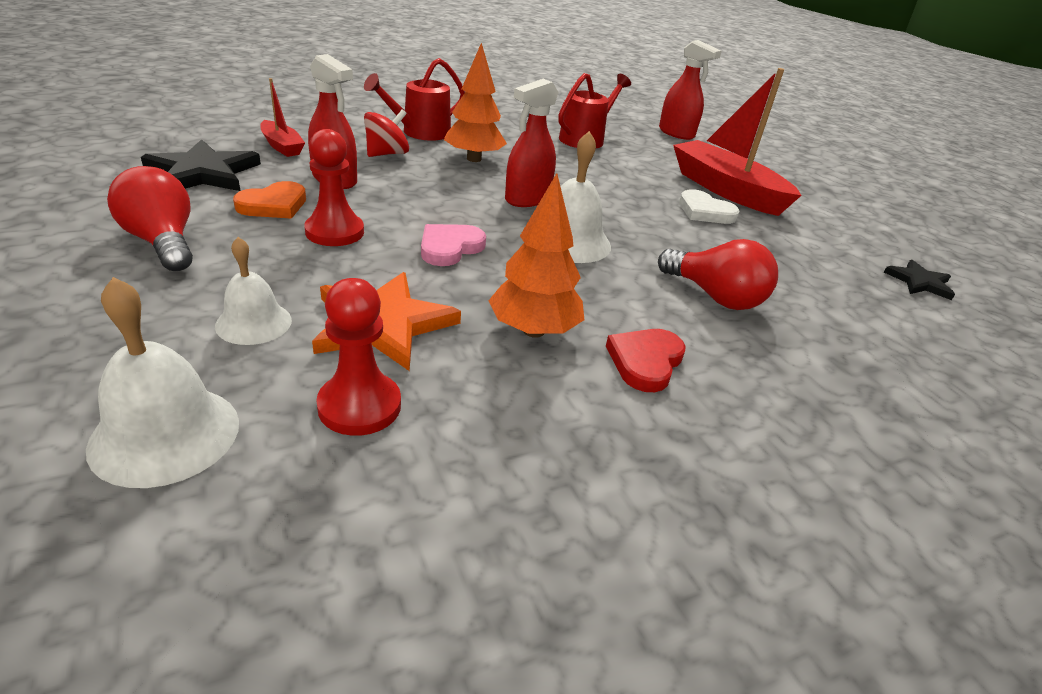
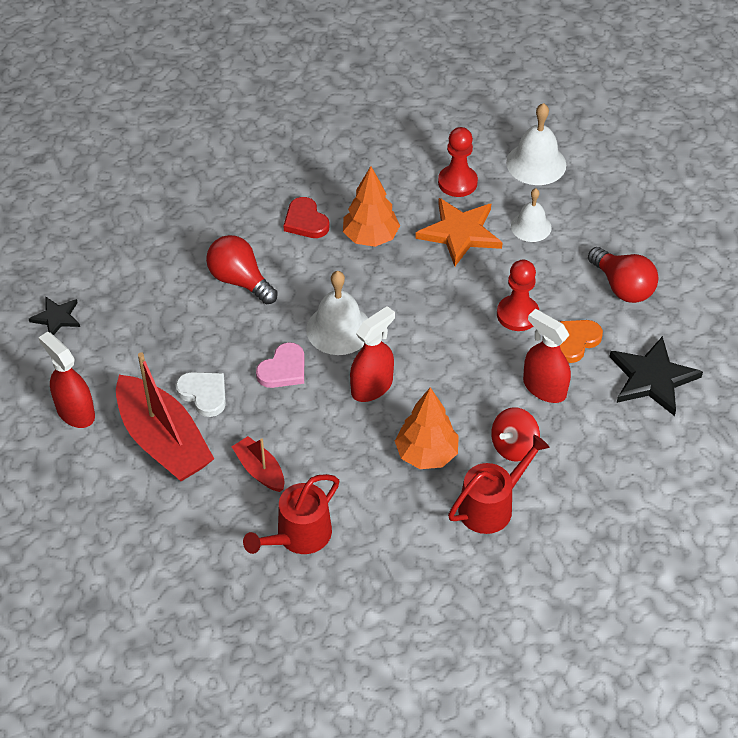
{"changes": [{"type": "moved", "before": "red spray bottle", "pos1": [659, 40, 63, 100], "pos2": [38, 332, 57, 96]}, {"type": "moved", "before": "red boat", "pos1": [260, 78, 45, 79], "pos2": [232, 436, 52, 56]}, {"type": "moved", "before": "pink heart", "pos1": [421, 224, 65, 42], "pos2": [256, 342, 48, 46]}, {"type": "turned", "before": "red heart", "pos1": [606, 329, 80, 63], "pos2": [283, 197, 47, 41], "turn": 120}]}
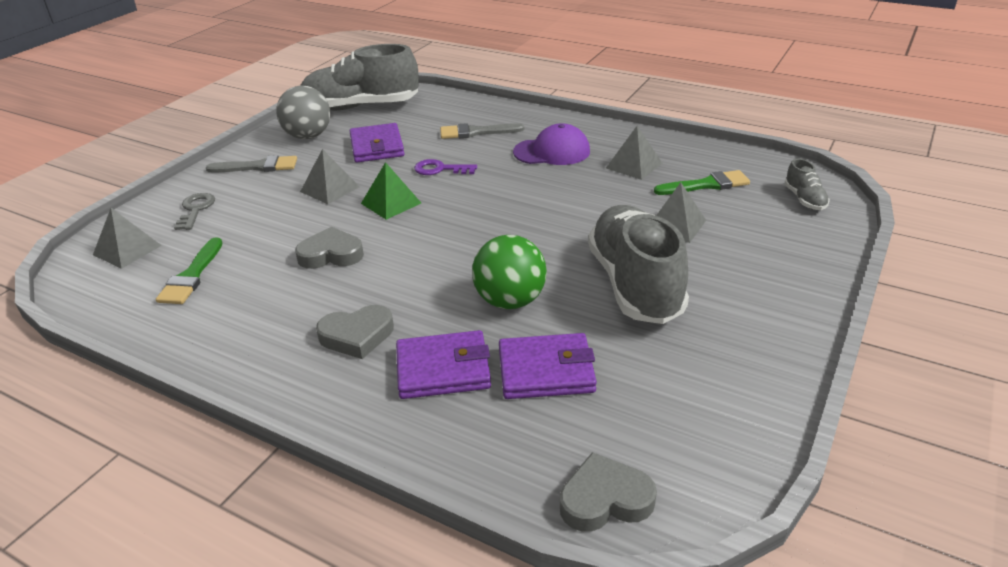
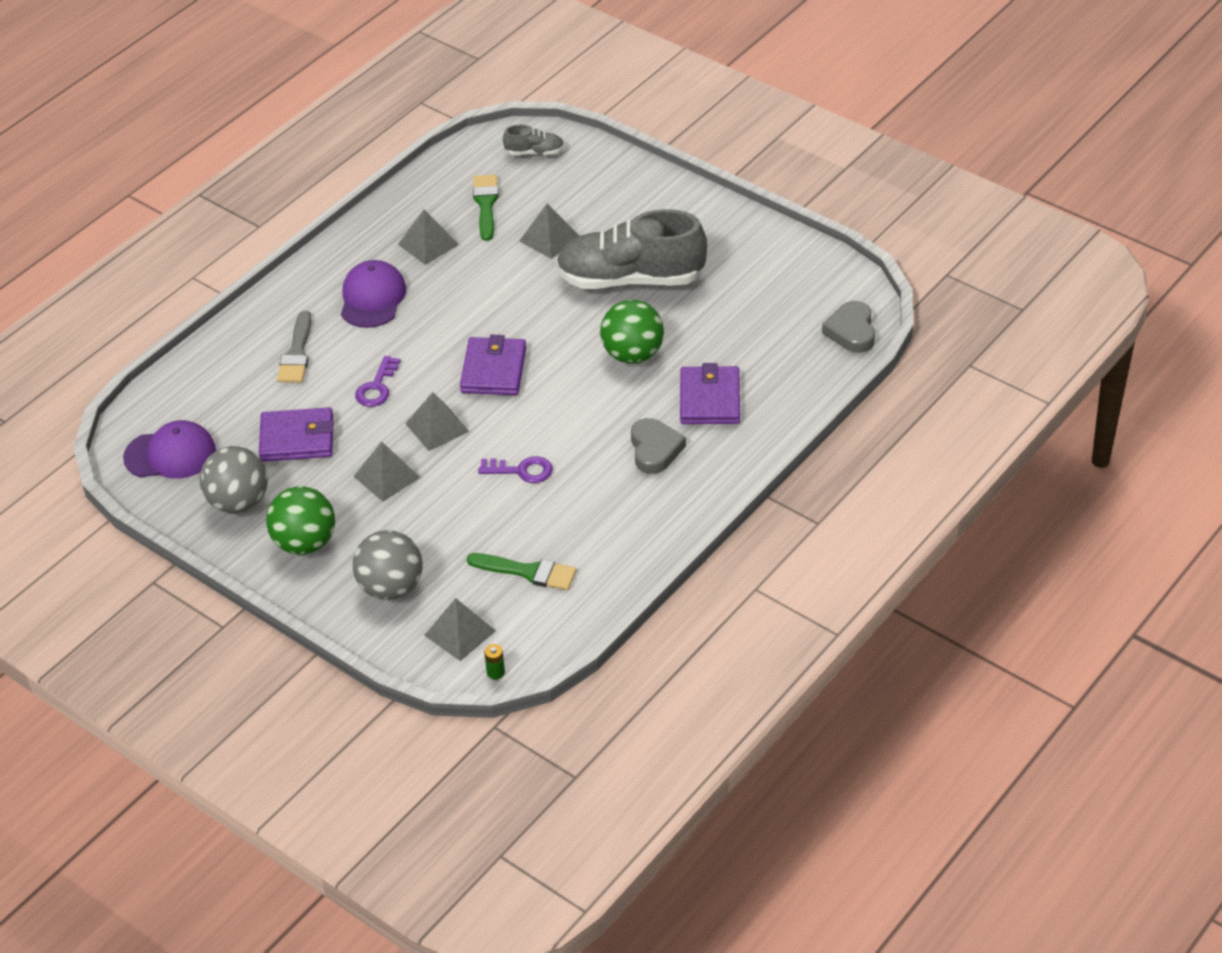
{"changes": [{"type": "replaced", "before": "grey shoe", "after": "purple cap", "pos1": [300, 44, 119, 66], "pos2": [123, 420, 93, 58]}, {"type": "replaced", "before": "grey brush", "after": "green ball", "pos1": [206, 155, 91, 18], "pos2": [266, 486, 69, 69]}, {"type": "replaced", "before": "grey key", "after": "grey ball", "pos1": [174, 193, 41, 37], "pos2": [353, 530, 70, 70]}, {"type": "recoloured", "before": "green pyramid", "after": "grey pyramid", "pos1": [361, 162, 60, 58], "pos2": [405, 392, 64, 59]}, {"type": "moved", "before": "purple wallet", "pos1": [499, 333, 98, 66], "pos2": [460, 334, 66, 61]}, {"type": "replaced", "before": "grey heart", "after": "purple key", "pos1": [295, 227, 69, 42], "pos2": [478, 456, 75, 27]}, {"type": "added", "after": "green battery", "pos2": [484, 644, 21, 36]}]}
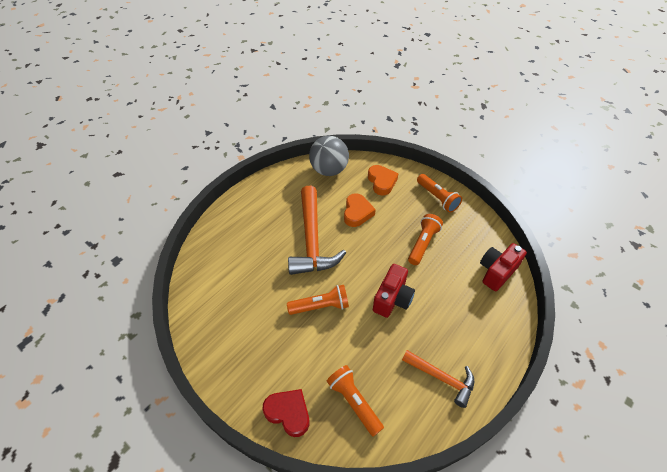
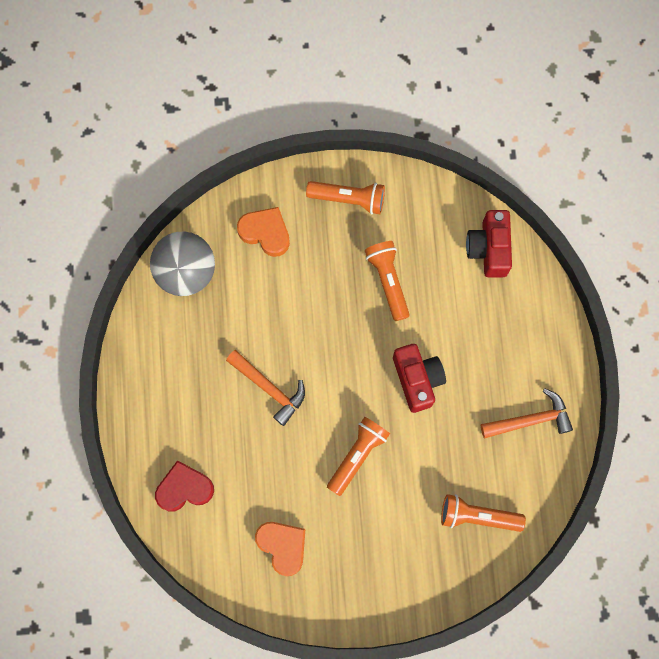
{"changes": [{"type": "moved", "before": "red heart", "pos1": [262, 389, 47, 48], "pos2": [155, 460, 59, 51]}, {"type": "resized", "before": "orange hammer", "pos1": [288, 186, 58, 89], "pos2": [226, 350, 79, 76], "scale": 0.58}, {"type": "moved", "before": "orange heart", "pos1": [344, 193, 32, 34], "pos2": [255, 522, 50, 54]}]}
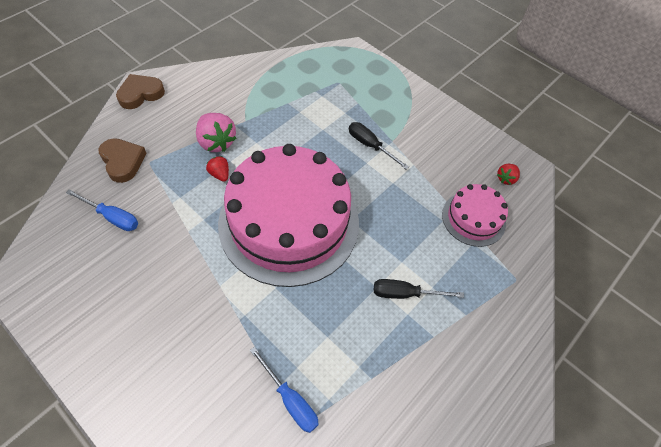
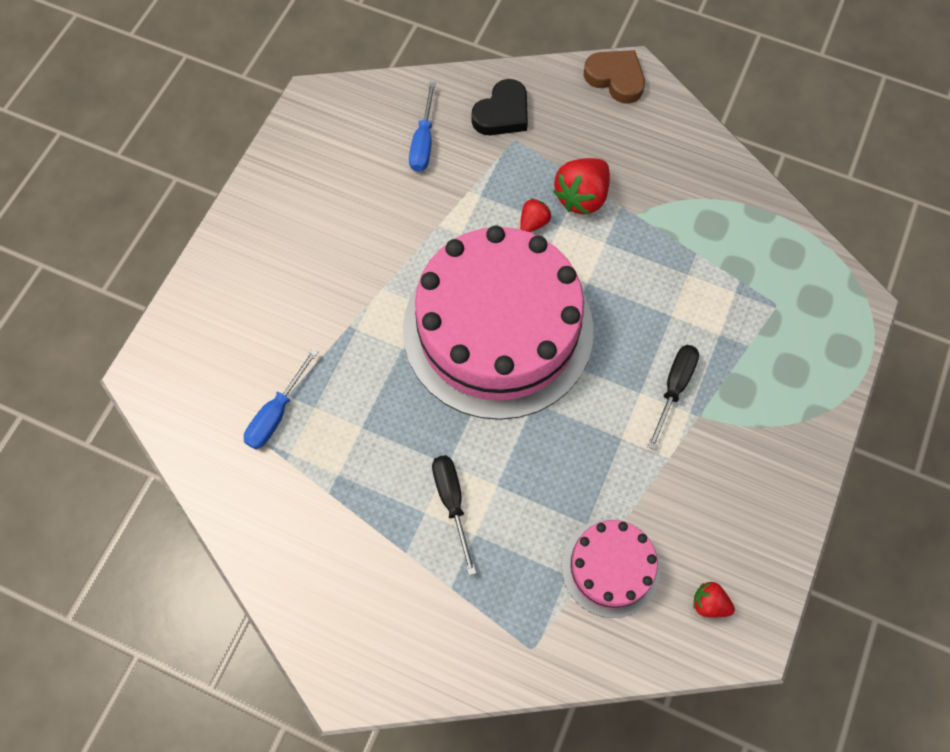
{"changes": [{"type": "recoloured", "before": "brown heart", "after": "black heart", "pos1": [98, 138, 48, 45], "pos2": [472, 79, 56, 56]}, {"type": "recoloured", "before": "pink strawberry", "after": "red strawberry", "pos1": [196, 113, 40, 39], "pos2": [553, 158, 57, 57]}]}
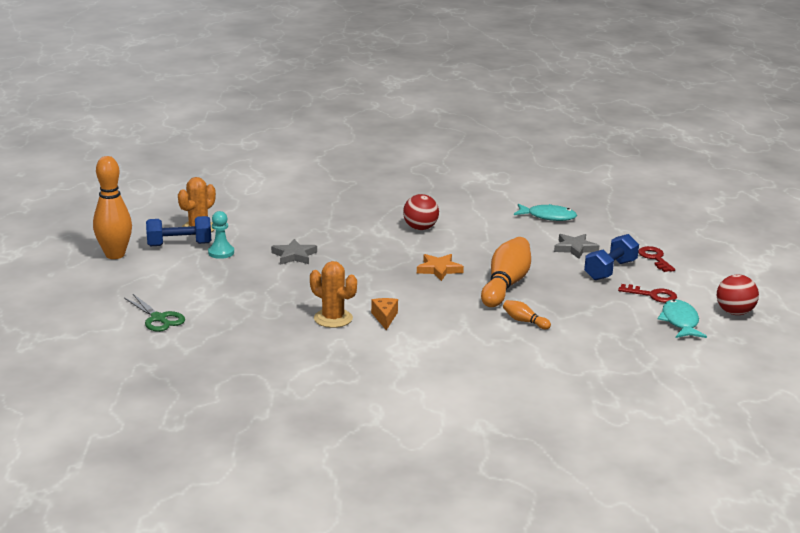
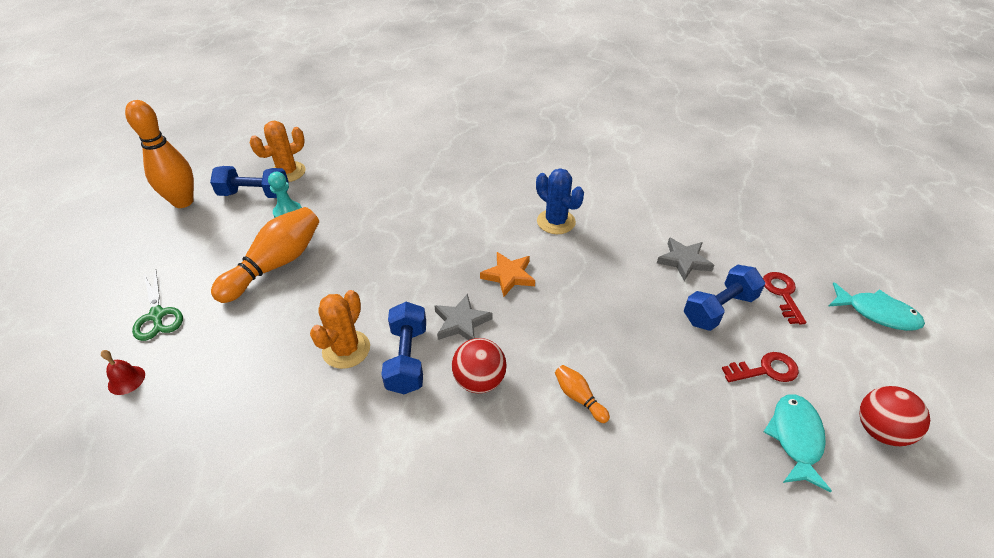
{"changes": [{"type": "added", "after": "red bell", "pos2": [101, 350, 44, 45]}, {"type": "moved", "before": "orange bowling pin", "pos1": [481, 237, 50, 70], "pos2": [211, 207, 108, 96]}, {"type": "turned", "before": "orange cactus", "pos1": [310, 261, 47, 67], "pos2": [310, 290, 60, 79], "turn": 60}, {"type": "replaced", "before": "orange cheese", "after": "blue dumbbell", "pos1": [371, 298, 27, 32], "pos2": [381, 302, 45, 92]}, {"type": "moved", "before": "grey star", "pos1": [271, 239, 46, 26], "pos2": [434, 294, 59, 46]}, {"type": "moved", "before": "red ball", "pos1": [403, 194, 36, 36], "pos2": [452, 338, 54, 55]}, {"type": "added", "after": "blue cactus", "pos2": [536, 168, 48, 66]}, {"type": "turned", "before": "red key", "pos1": [618, 284, 59, 19], "pos2": [722, 352, 77, 30], "turn": -45}, {"type": "moved", "before": "turquoise fish", "pos1": [514, 204, 63, 17], "pos2": [828, 282, 97, 49]}]}
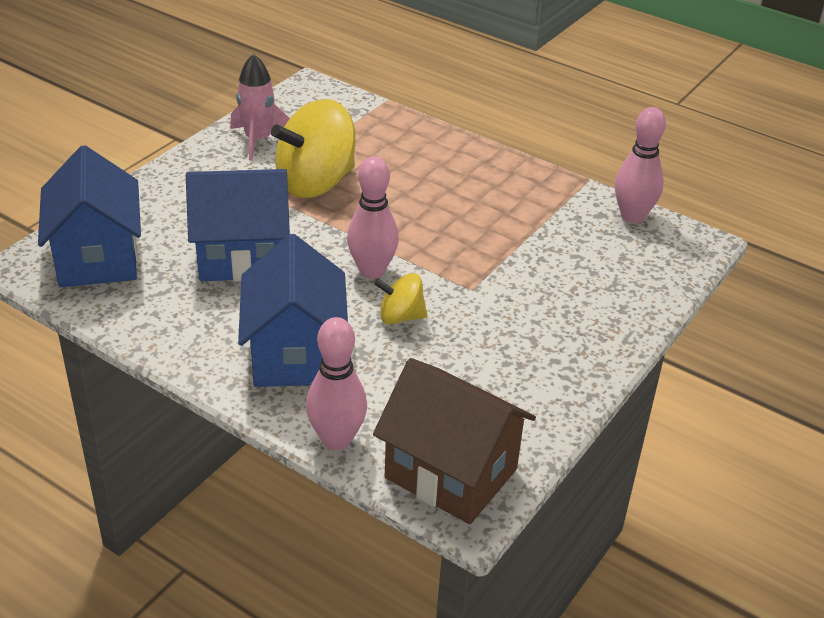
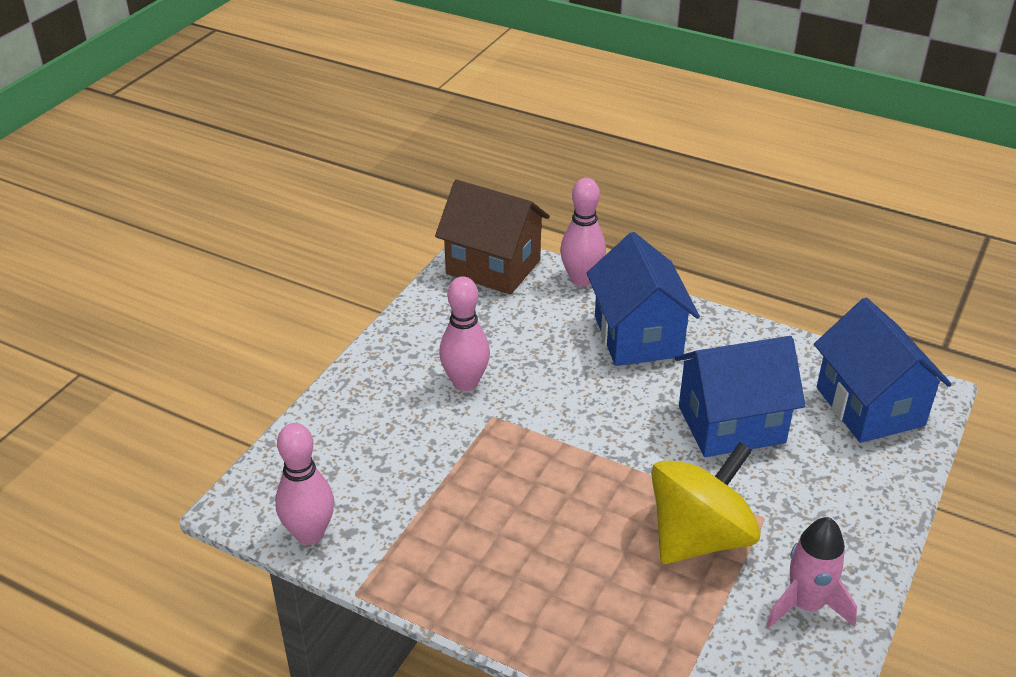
{"changes": [{"type": "moved", "before": "pink bowling pin", "pos1": [347, 156, 52, 123], "pos2": [439, 276, 51, 115]}, {"type": "removed", "before": "yellow spinning top", "pos1": [374, 273, 53, 52]}]}
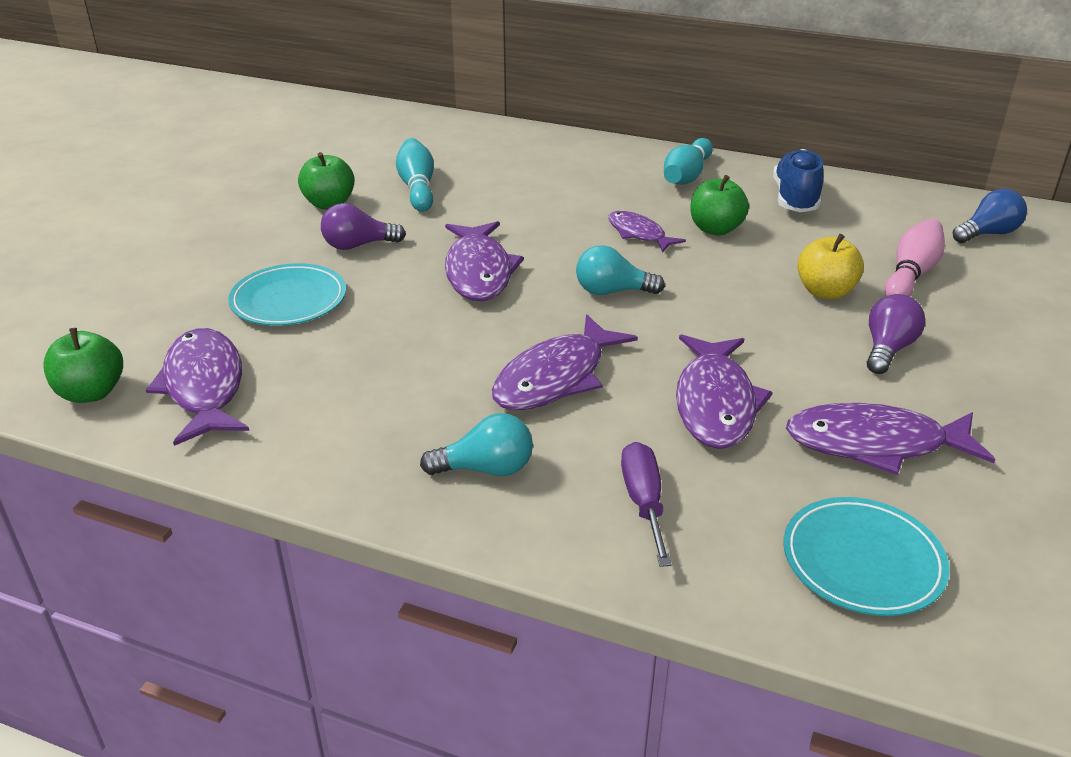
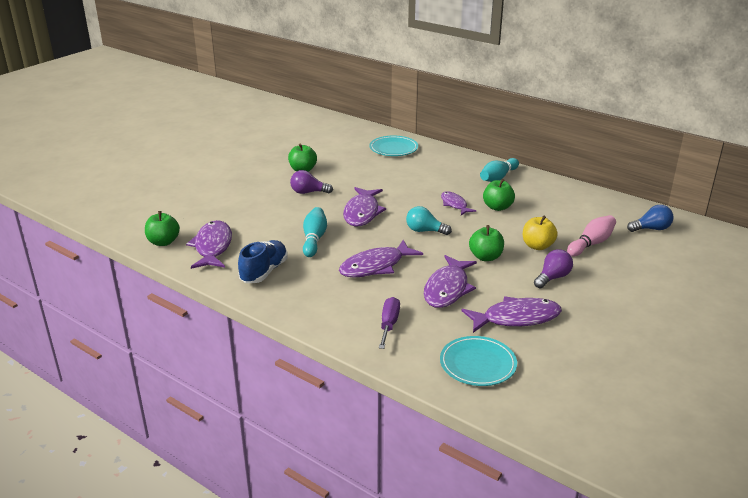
{"changes": [{"type": "moved", "before": "blue shoe", "pos1": [773, 149, 51, 63], "pos2": [238, 240, 50, 43]}, {"type": "moved", "before": "turquoise bowling pin", "pos1": [396, 138, 38, 74], "pos2": [303, 207, 24, 50]}, {"type": "moved", "before": "turquoise plate", "pos1": [228, 263, 118, 63], "pos2": [369, 136, 49, 20]}, {"type": "turned", "before": "purple fish", "pos1": [786, 403, 209, 72], "pos2": [461, 296, 101, 37], "turn": 150}, {"type": "added", "after": "green apple", "pos2": [469, 225, 35, 36]}, {"type": "removed", "before": "turquoise light bulb", "pos1": [420, 413, 113, 63]}]}
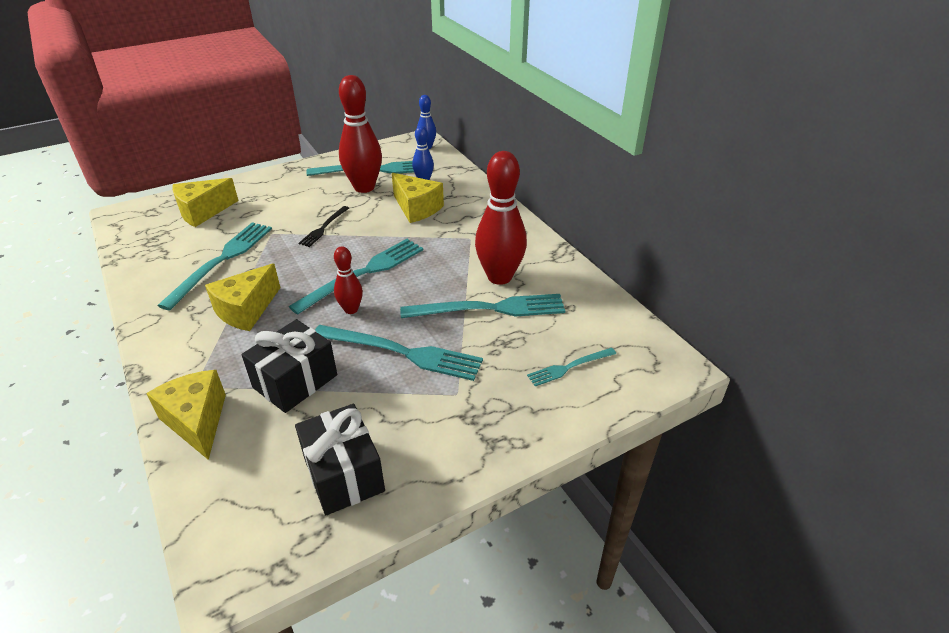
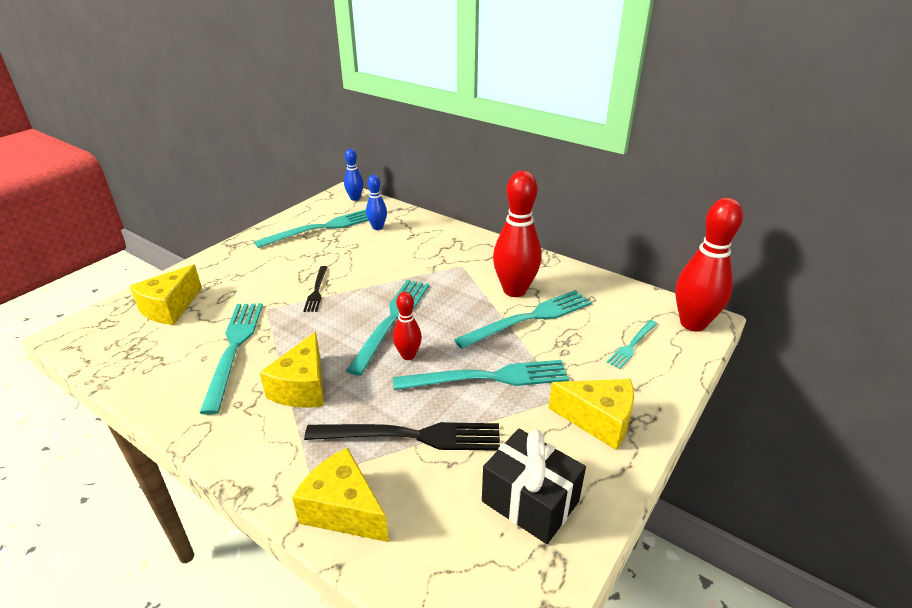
{"changes": [{"type": "replaced", "before": "black gift", "after": "black fork", "pos1": [241, 319, 96, 94], "pos2": [304, 422, 196, 29]}, {"type": "moved", "before": "yellow cheese", "pos1": [392, 173, 52, 50], "pos2": [548, 379, 86, 71]}, {"type": "moved", "before": "red bowling pin", "pos1": [339, 75, 43, 118], "pos2": [675, 198, 68, 133]}]}
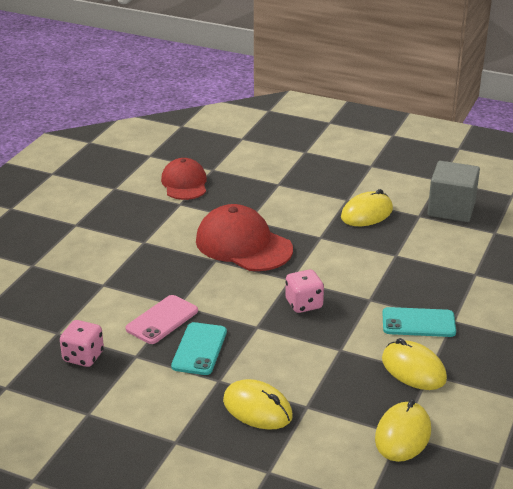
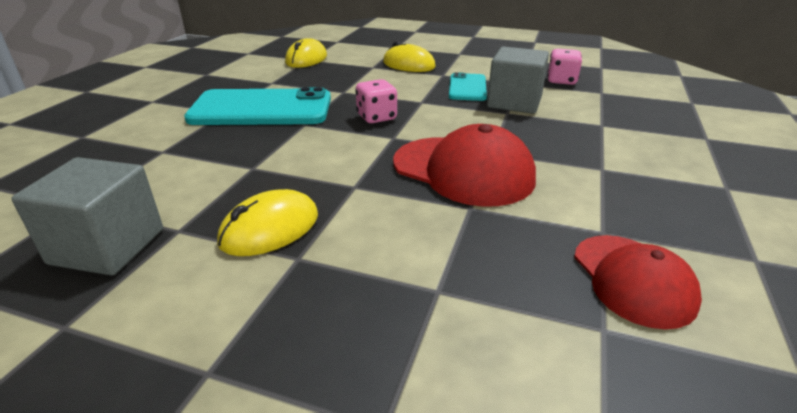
{"changes": [{"type": "resized", "before": "turquoise phone", "pos1": [382, 307, 74, 30], "pos2": [184, 87, 147, 38], "scale": 1.86}, {"type": "replaced", "before": "pink phone", "after": "grey cube", "pos1": [125, 295, 73, 49], "pos2": [487, 47, 62, 67]}, {"type": "removed", "before": "yellow mouse", "pos1": [382, 338, 65, 52]}]}
